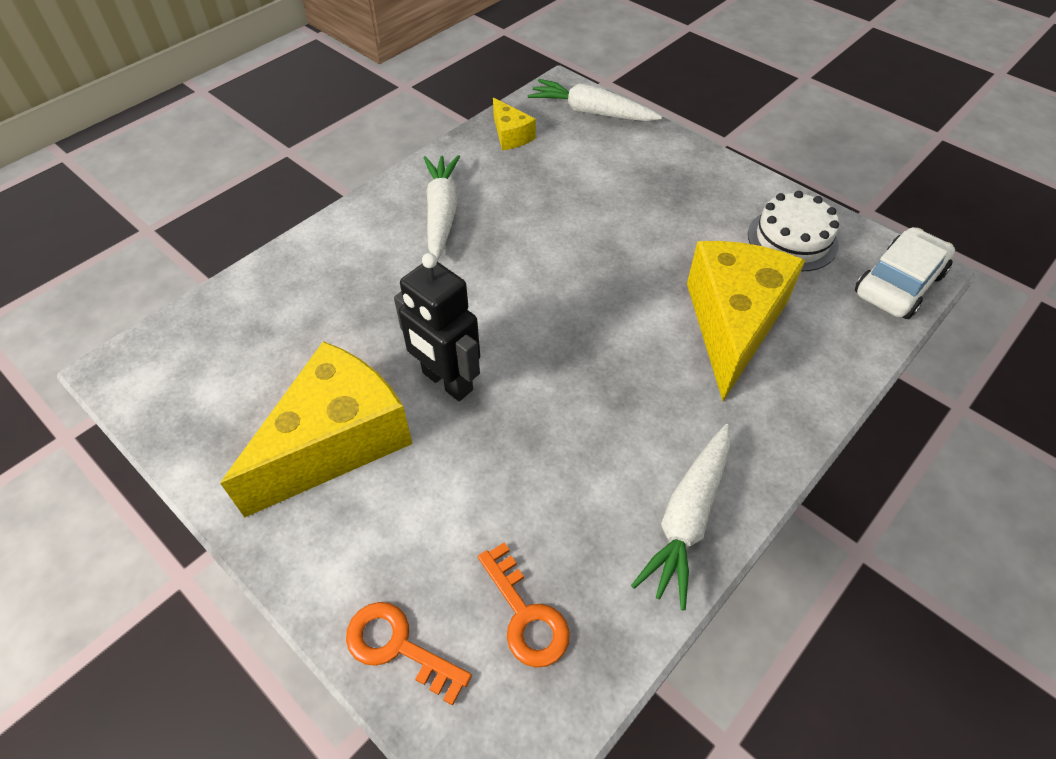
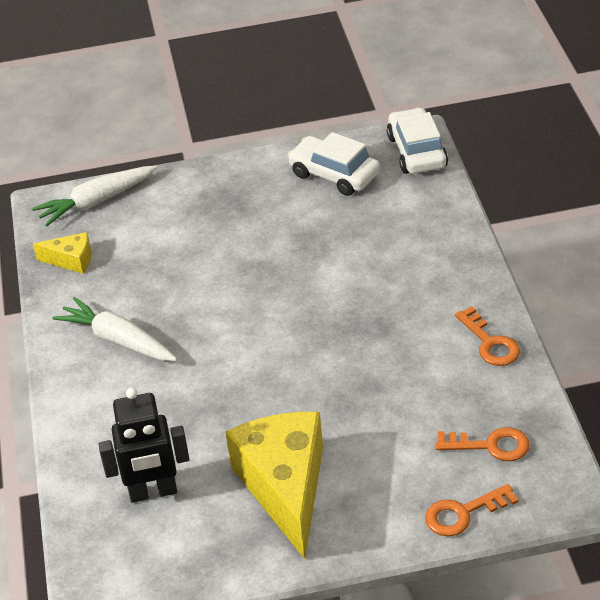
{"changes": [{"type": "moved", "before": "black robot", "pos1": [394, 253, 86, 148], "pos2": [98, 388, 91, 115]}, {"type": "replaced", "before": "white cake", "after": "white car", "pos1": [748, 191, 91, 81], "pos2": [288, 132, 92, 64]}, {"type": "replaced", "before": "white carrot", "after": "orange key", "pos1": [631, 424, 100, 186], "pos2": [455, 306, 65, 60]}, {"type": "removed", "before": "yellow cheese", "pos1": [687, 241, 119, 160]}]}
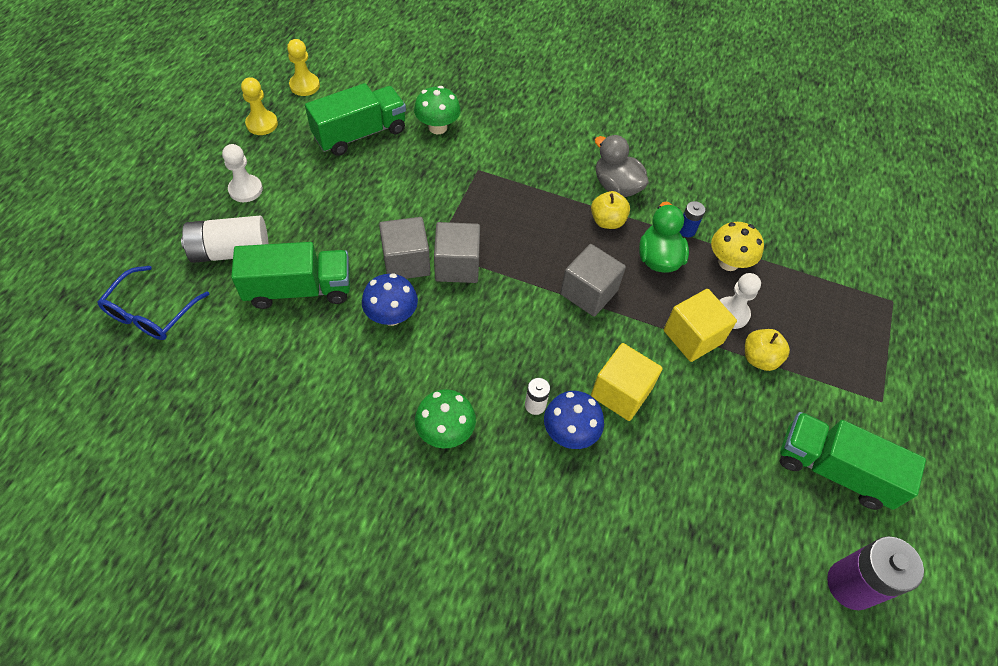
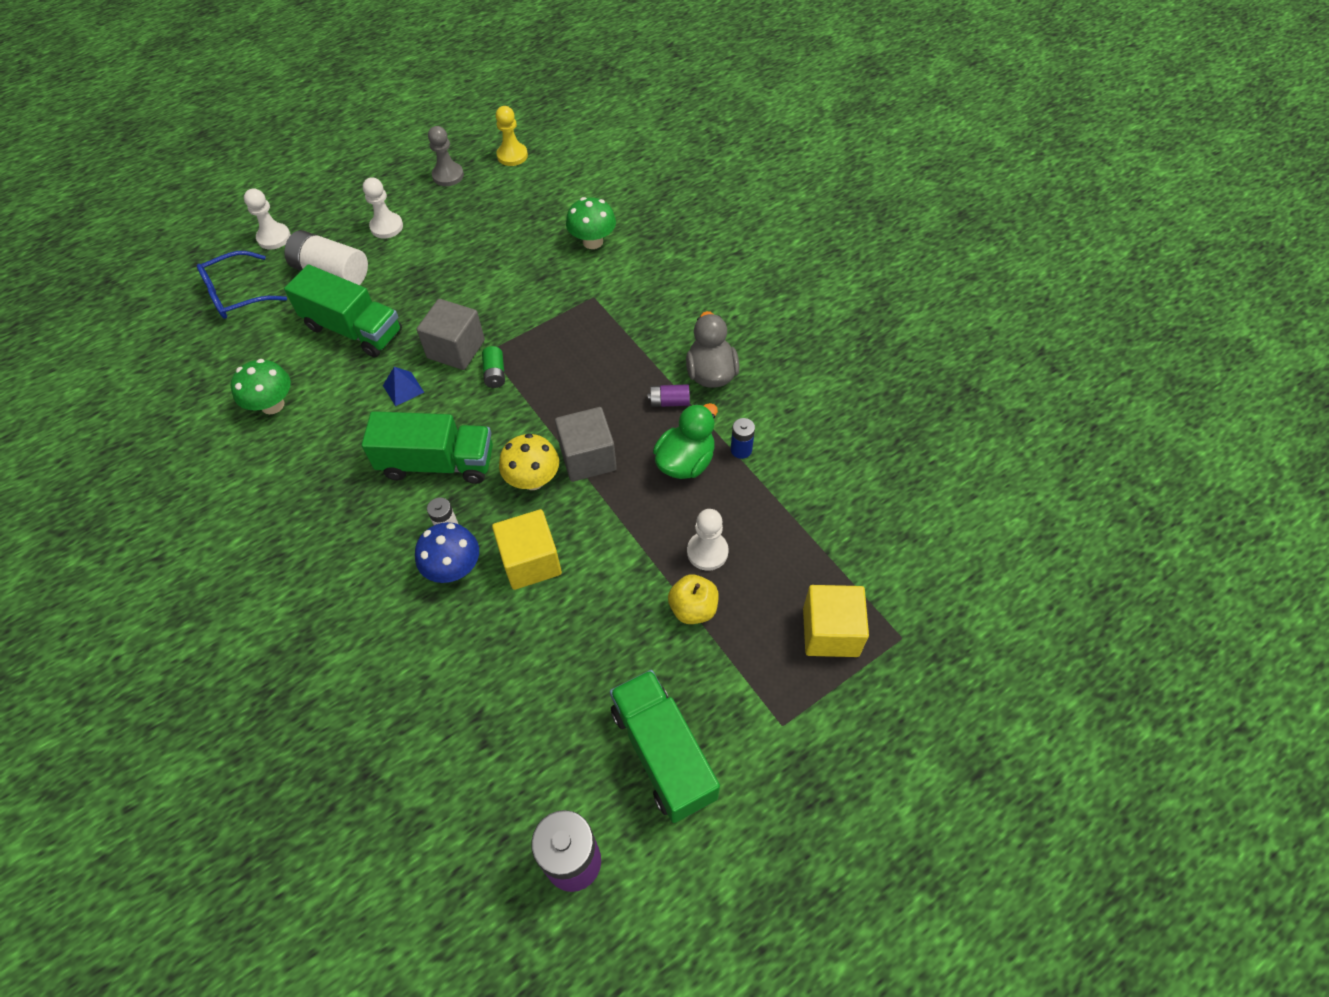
{"changes": [{"type": "moved", "before": "green mushroom", "pos1": [415, 389, 61, 59], "pos2": [231, 359, 60, 55]}, {"type": "added", "after": "white pawn", "pos2": [244, 188, 47, 61]}, {"type": "moved", "before": "green truck", "pos1": [305, 83, 101, 73], "pos2": [362, 411, 131, 73]}, {"type": "replaced", "before": "blue mushroom", "after": "blue pyramid", "pos1": [362, 273, 56, 53], "pos2": [383, 367, 41, 39]}, {"type": "recoloured", "before": "yellow pawn", "after": "grey pawn", "pos1": [241, 77, 37, 58], "pos2": [428, 126, 36, 60]}, {"type": "replaced", "before": "grey cube", "after": "green battery", "pos1": [434, 222, 46, 61], "pos2": [482, 346, 23, 42]}, {"type": "moved", "before": "yellow mushroom", "pos1": [711, 222, 53, 49], "pos2": [499, 433, 60, 57]}, {"type": "replaced", "before": "yellow apple", "after": "purple battery", "pos1": [591, 191, 39, 38], "pos2": [648, 384, 42, 23]}, {"type": "moved", "before": "yellow cube", "pos1": [664, 289, 73, 73], "pos2": [803, 585, 66, 72]}]}
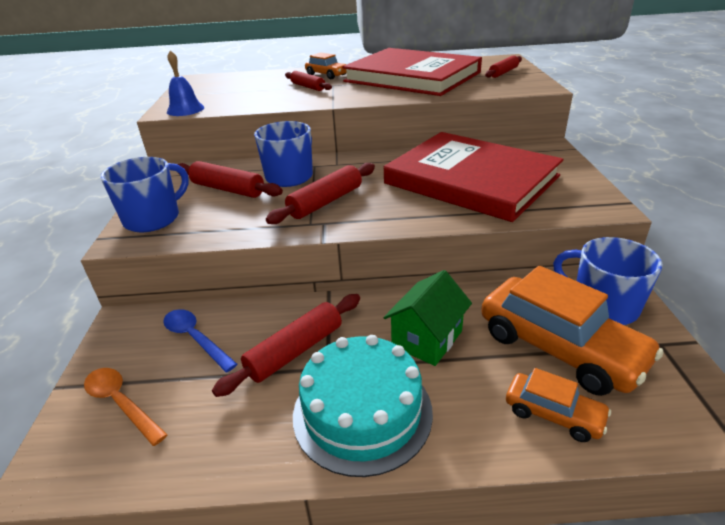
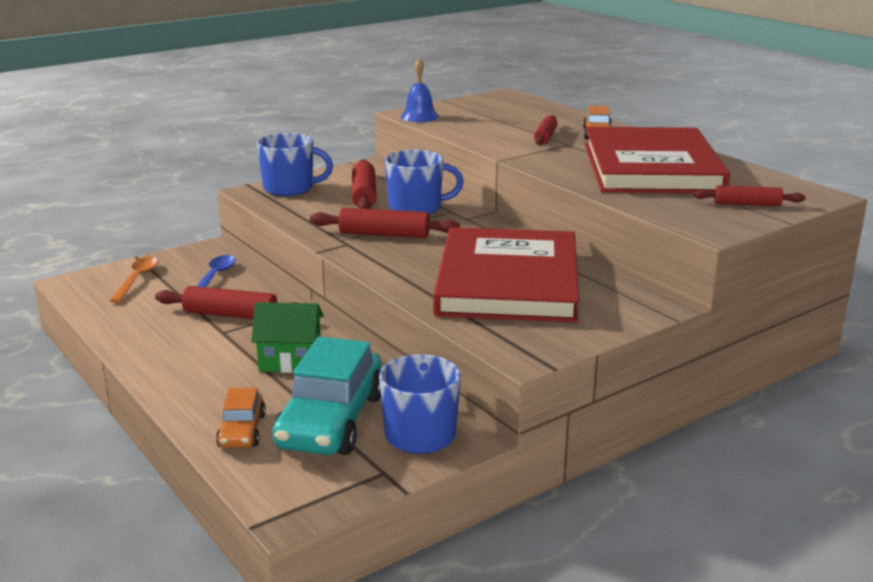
{"changes": [{"type": "recoloured", "before": "orange car", "after": "turquoise car", "pos1": [481, 266, 182, 130], "pos2": [273, 337, 108, 118]}, {"type": "removed", "before": "turquoise cake", "pos1": [293, 335, 140, 142]}]}
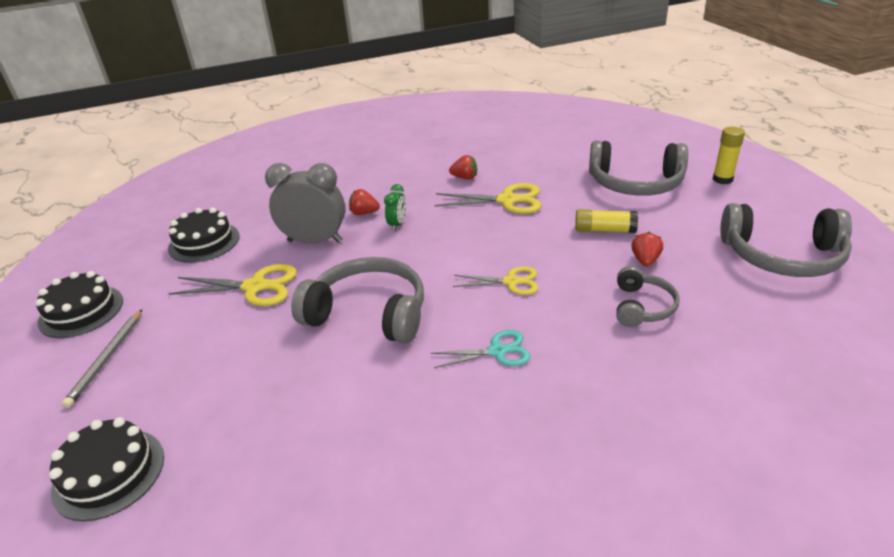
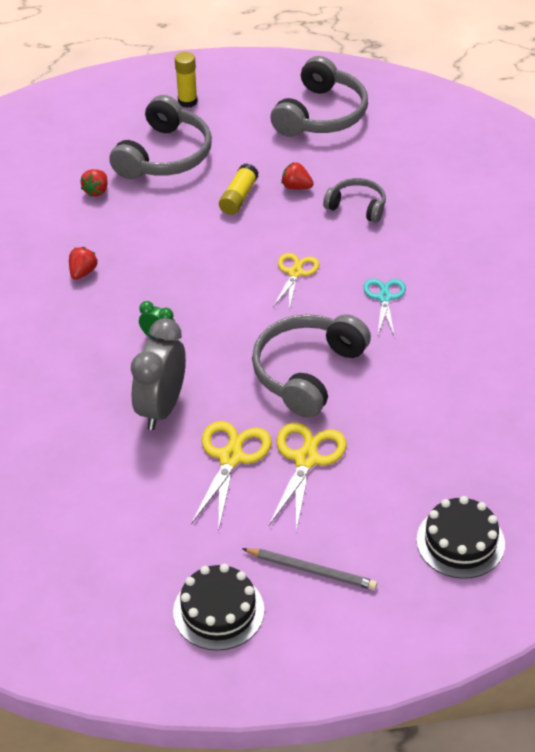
{"changes": [{"type": "moved", "before": "red strawberry", "pos1": [349, 189, 31, 26], "pos2": [81, 169, 27, 28]}, {"type": "moved", "before": "yellow scissors", "pos1": [434, 183, 107, 31], "pos2": [269, 422, 78, 110]}, {"type": "removed", "before": "black cake", "pos1": [168, 208, 71, 55]}]}
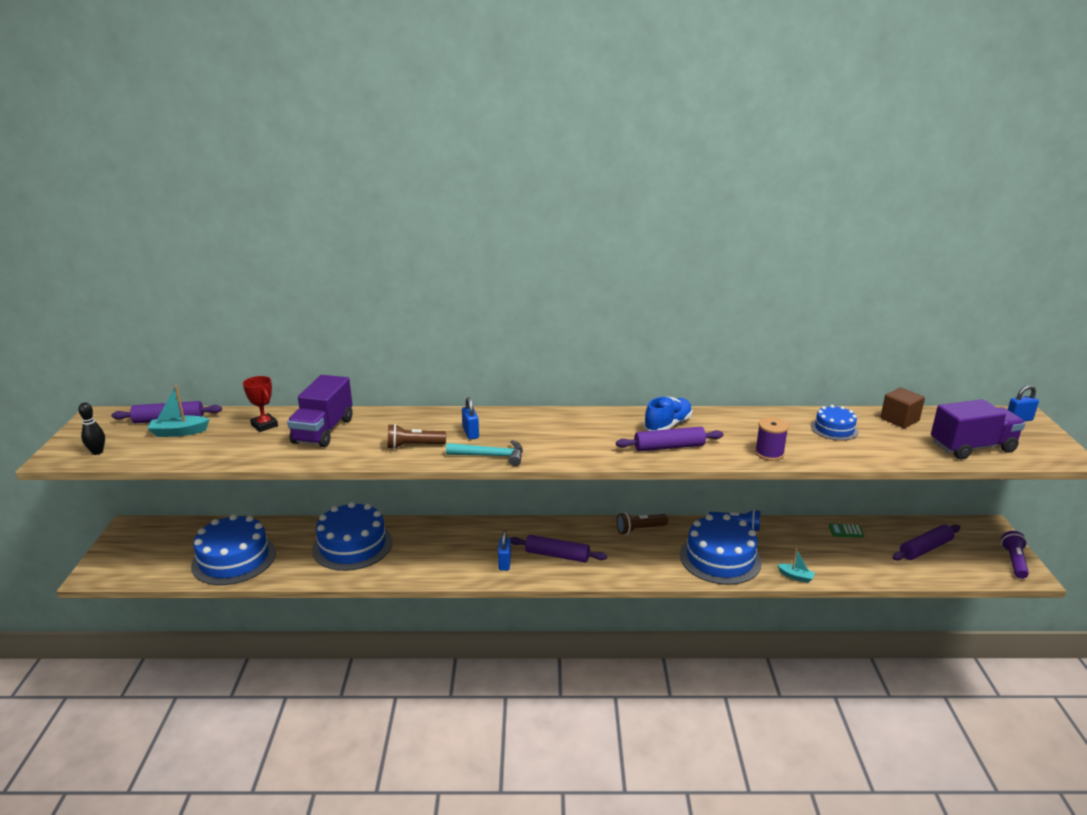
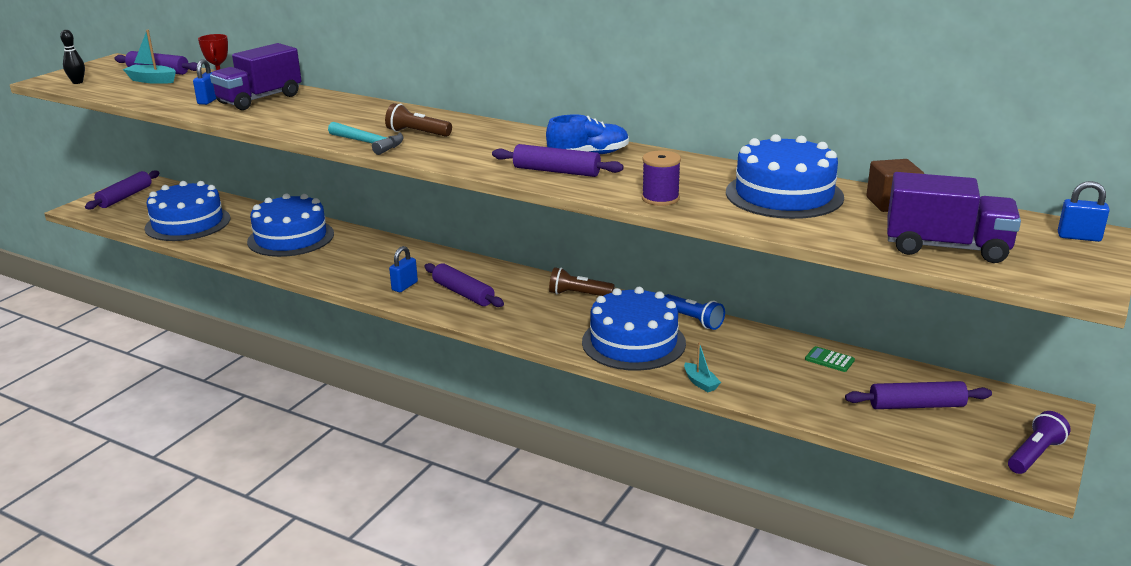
{"changes": [{"type": "added", "after": "purple rolling pin", "pos2": [85, 170, 74, 40]}, {"type": "moved", "before": "blue padlock", "pos1": [462, 397, 17, 43], "pos2": [193, 59, 24, 46]}, {"type": "moved", "before": "brown flashlight", "pos1": [388, 424, 58, 25], "pos2": [385, 103, 67, 34]}, {"type": "resized", "before": "blue cake", "pos1": [811, 405, 48, 36], "pos2": [726, 134, 118, 85], "scale": 1.86}]}
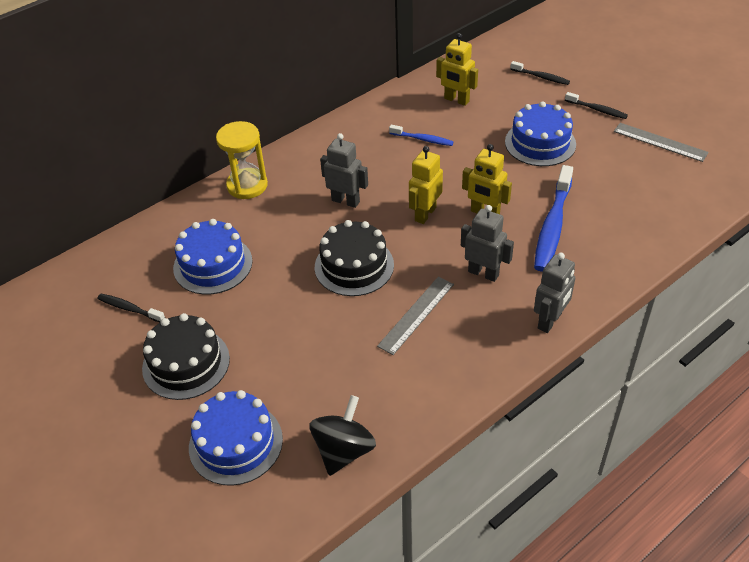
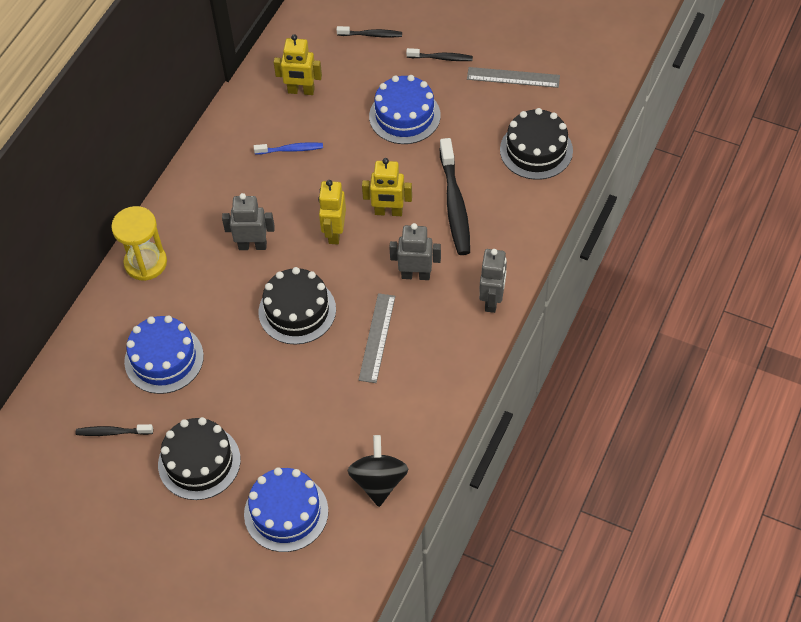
{"changes": [{"type": "recoloured", "before": "blue toothbrush", "after": "black toothbrush", "pos1": [534, 165, 39, 107], "pos2": [440, 138, 30, 117]}, {"type": "added", "after": "black cake", "pos2": [500, 108, 73, 72]}]}
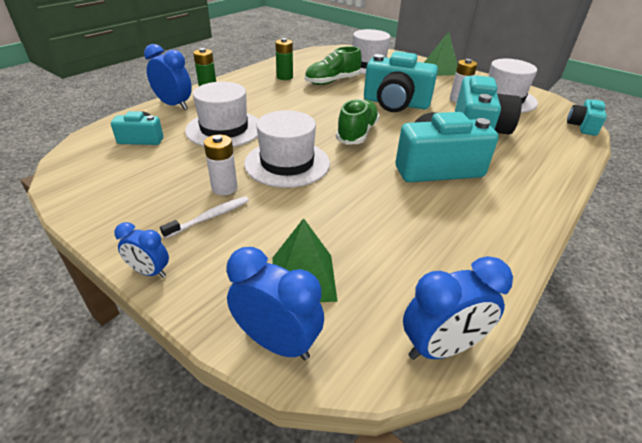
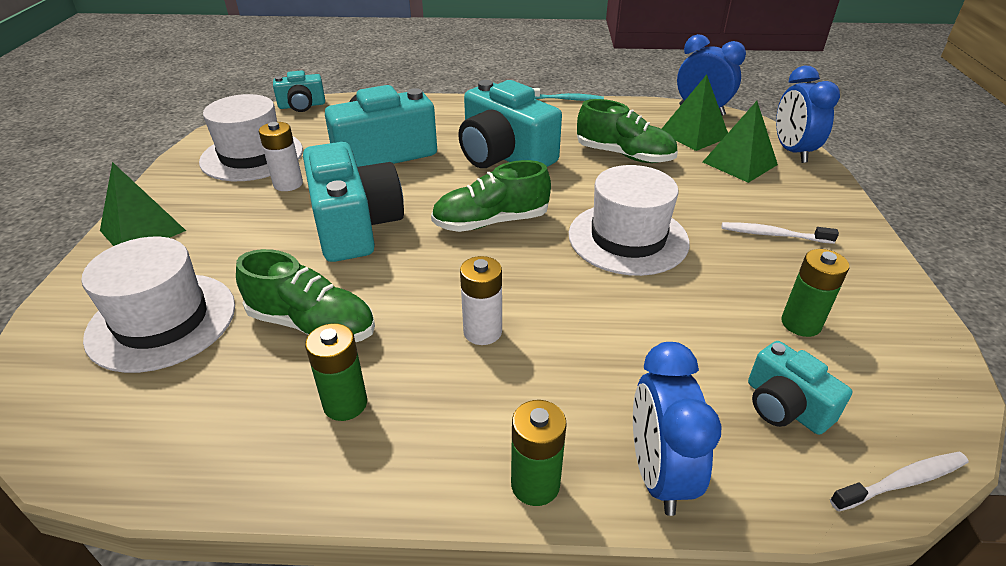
{"changes": [{"type": "moved", "before": "white battery", "pos1": [204, 135, 34, 60], "pos2": [460, 256, 42, 89]}, {"type": "added", "after": "turquoise toothbrush", "pos2": [533, 88, 71, 13]}, {"type": "added", "after": "green shoe", "pos2": [577, 99, 101, 64]}, {"type": "added", "after": "green pyramid", "pos2": [662, 74, 66, 77]}, {"type": "added", "after": "green battery", "pos2": [781, 249, 68, 88]}, {"type": "added", "after": "white toothbrush", "pos2": [830, 452, 139, 60]}, {"type": "removed", "before": "blue clock", "pos1": [114, 222, 55, 56]}, {"type": "removed", "before": "white hat", "pos1": [185, 82, 74, 65]}]}
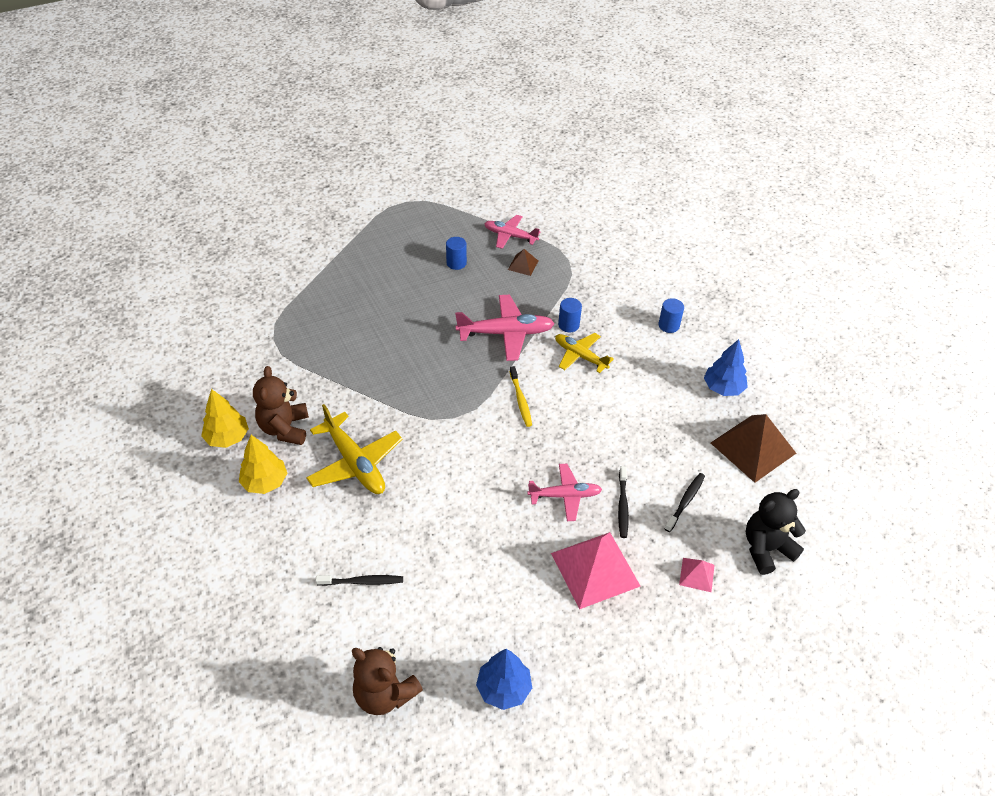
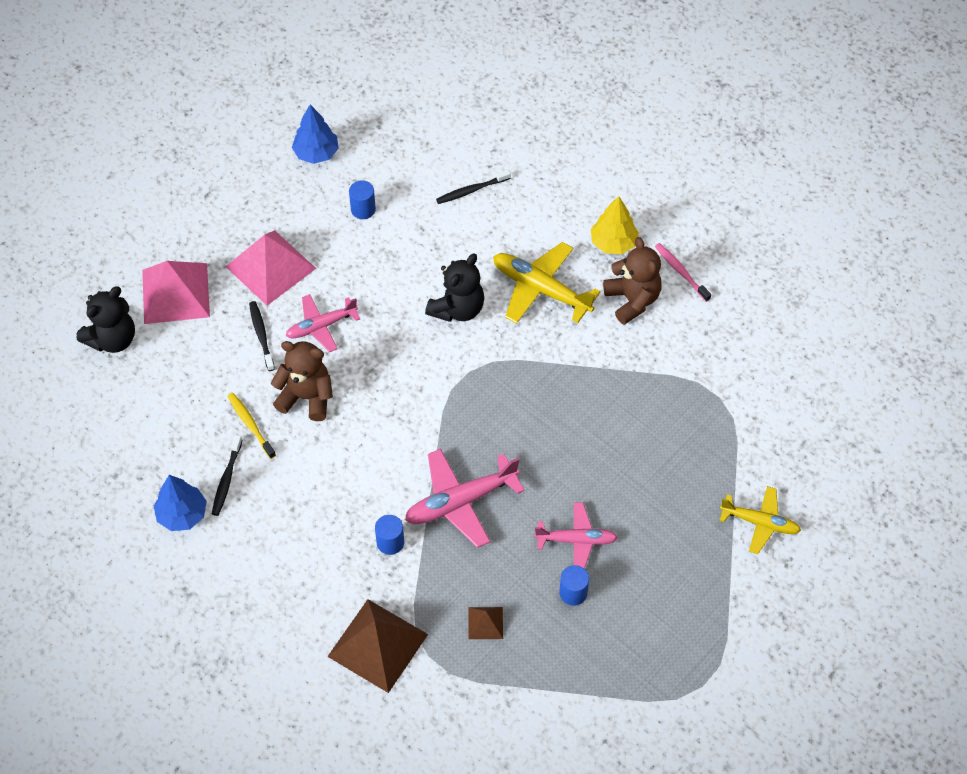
{"changes": [{"type": "resized", "before": "pink pyramid", "pos1": [679, 558, 36, 34], "pos2": [142, 261, 68, 63], "scale": 2.11}, {"type": "moved", "before": "black toothbrush", "pos1": [665, 473, 40, 59], "pos2": [212, 435, 30, 81]}, {"type": "moved", "before": "yellow toothbrush", "pos1": [510, 366, 22, 61], "pos2": [228, 393, 48, 66]}, {"type": "moved", "before": "brown teddy bear", "pos1": [352, 647, 71, 68], "pos2": [271, 341, 62, 80]}, {"type": "moved", "before": "brown pyramid", "pos1": [711, 414, 85, 69], "pos2": [327, 599, 101, 94]}, {"type": "moved", "before": "blue cylinder", "pos1": [658, 298, 26, 35], "pos2": [349, 180, 27, 39]}, {"type": "added", "after": "black teddy bear", "pos2": [425, 253, 59, 69]}, {"type": "moved", "before": "pink plane", "pos1": [484, 215, 57, 34], "pos2": [534, 502, 84, 67]}, {"type": "replaced", "before": "yellow tree", "after": "pink toothbrush", "pos1": [201, 389, 48, 59], "pos2": [655, 243, 56, 59]}, {"type": "moved", "before": "yellow plane", "pos1": [555, 333, 59, 40], "pos2": [719, 486, 82, 68]}]}
